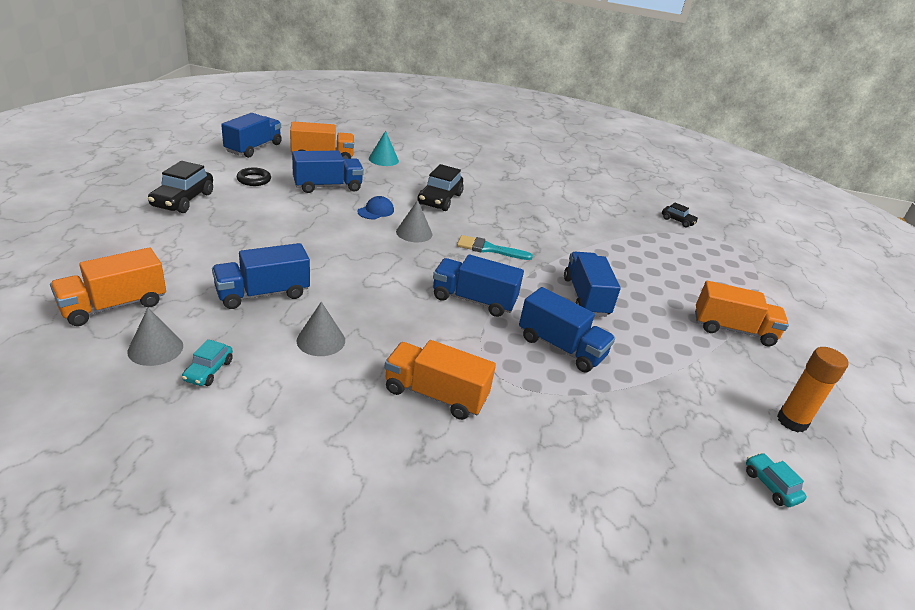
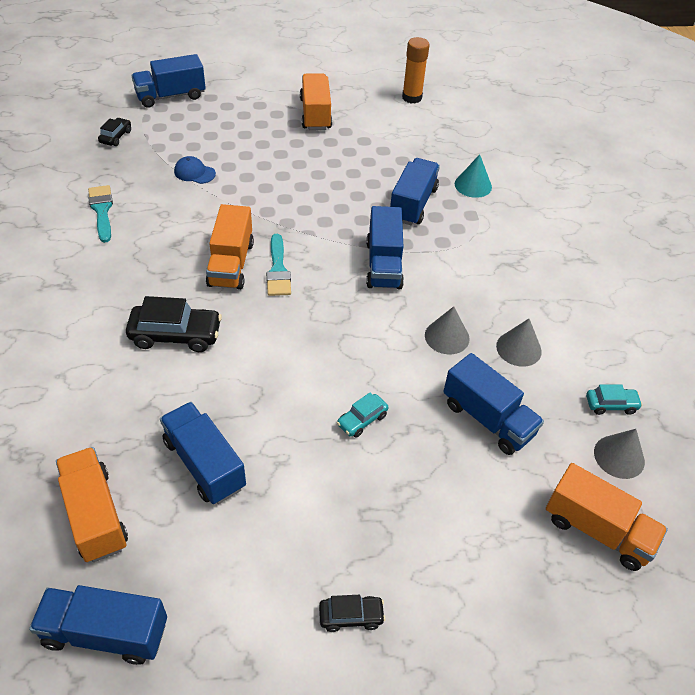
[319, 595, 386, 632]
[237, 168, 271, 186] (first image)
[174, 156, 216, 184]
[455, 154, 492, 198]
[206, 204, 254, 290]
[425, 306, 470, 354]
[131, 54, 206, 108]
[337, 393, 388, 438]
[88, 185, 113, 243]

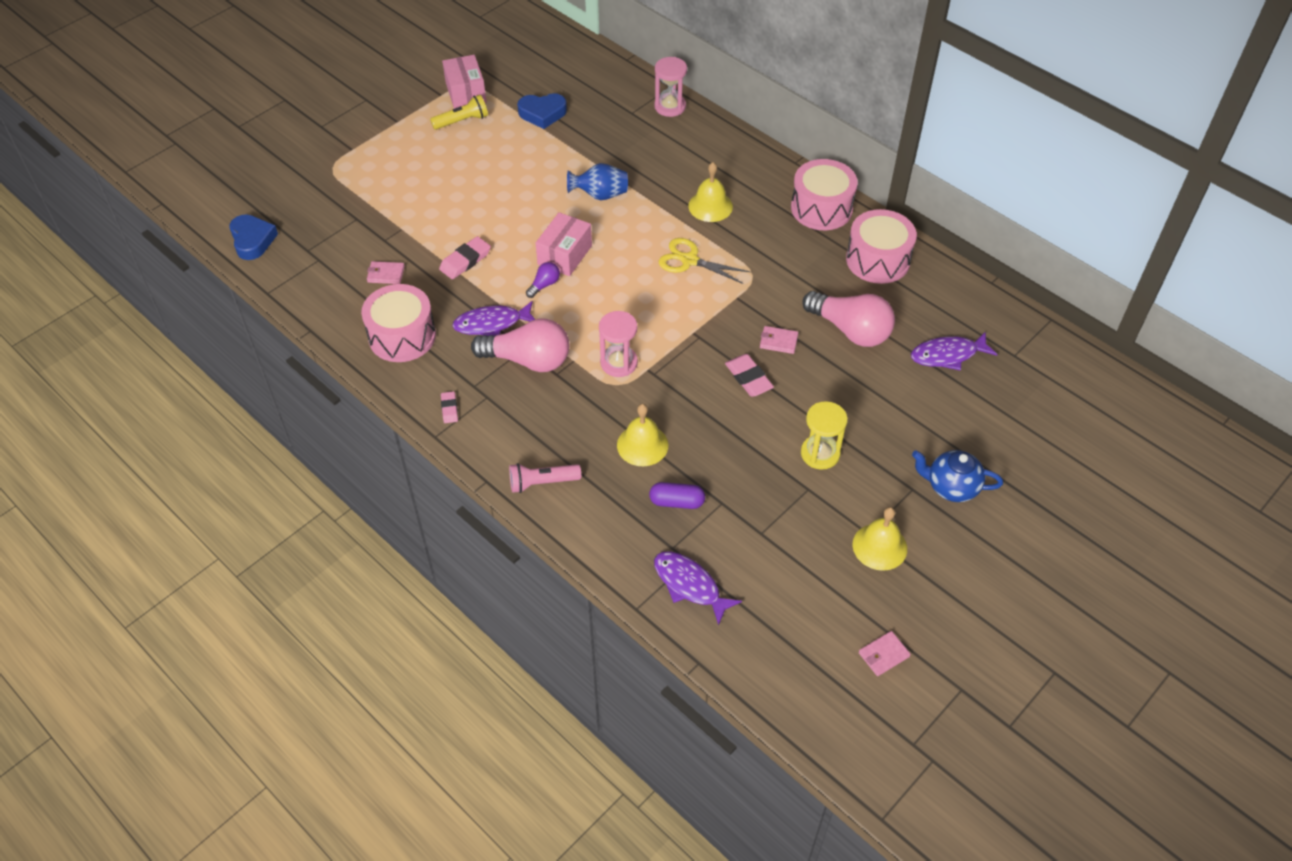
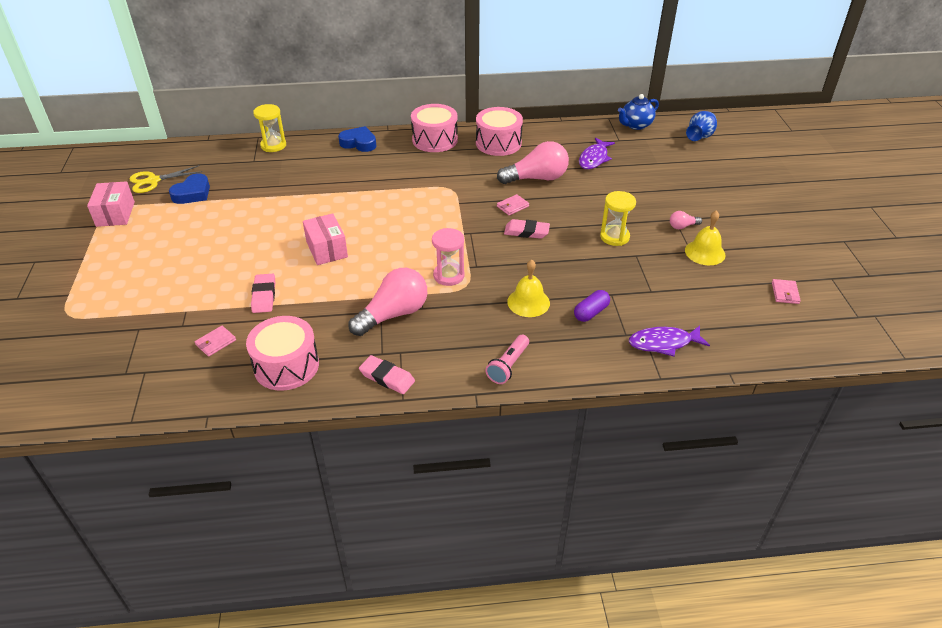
[338, 126, 376, 152]
[430, 95, 488, 130] (first image)
[359, 355, 415, 394]
[87, 181, 135, 227]
[452, 301, 535, 336] (first image)
[526, 262, 560, 298] (first image)
[686, 111, 717, 141]
[253, 104, 286, 152]
[129, 165, 202, 193]
[688, 162, 733, 222] (first image)
[618, 94, 659, 130]
[670, 211, 702, 229]

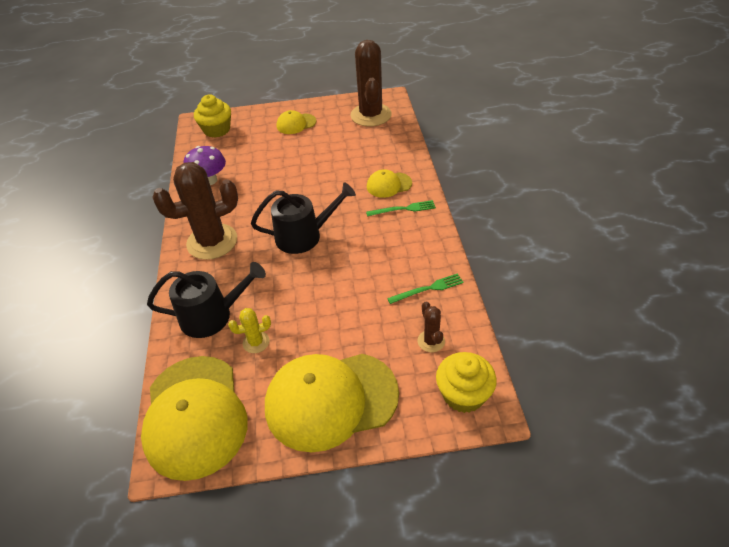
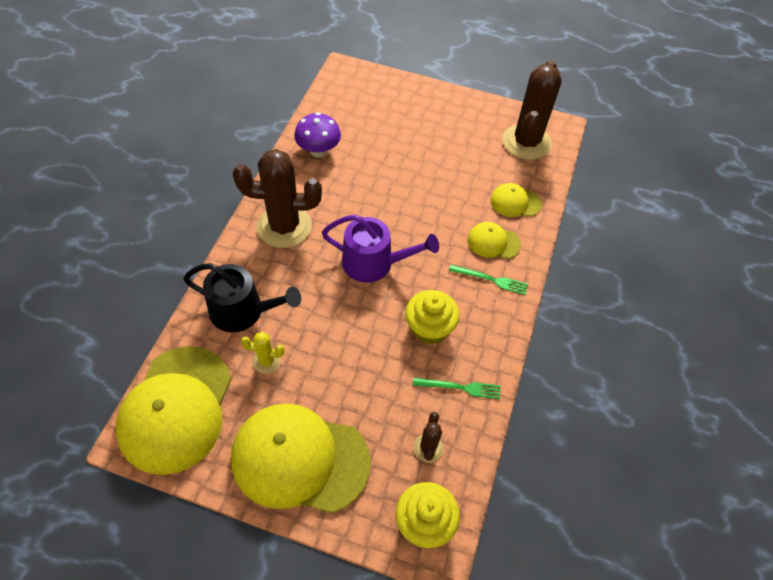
[405, 290, 460, 344]
[322, 215, 439, 283]
[490, 183, 542, 217]

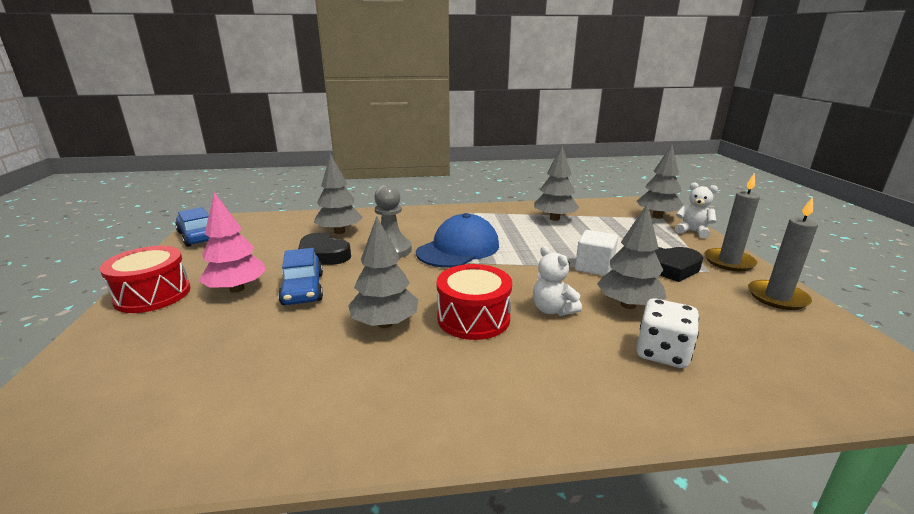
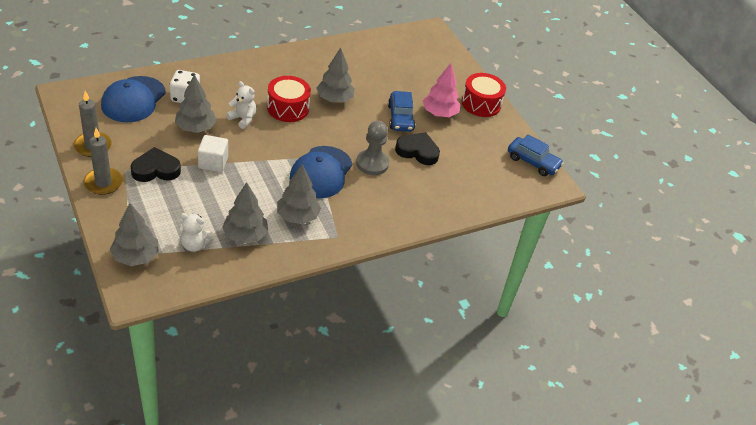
[388, 91, 415, 132]
[277, 164, 321, 224]
[180, 213, 214, 252]
[101, 76, 166, 122]

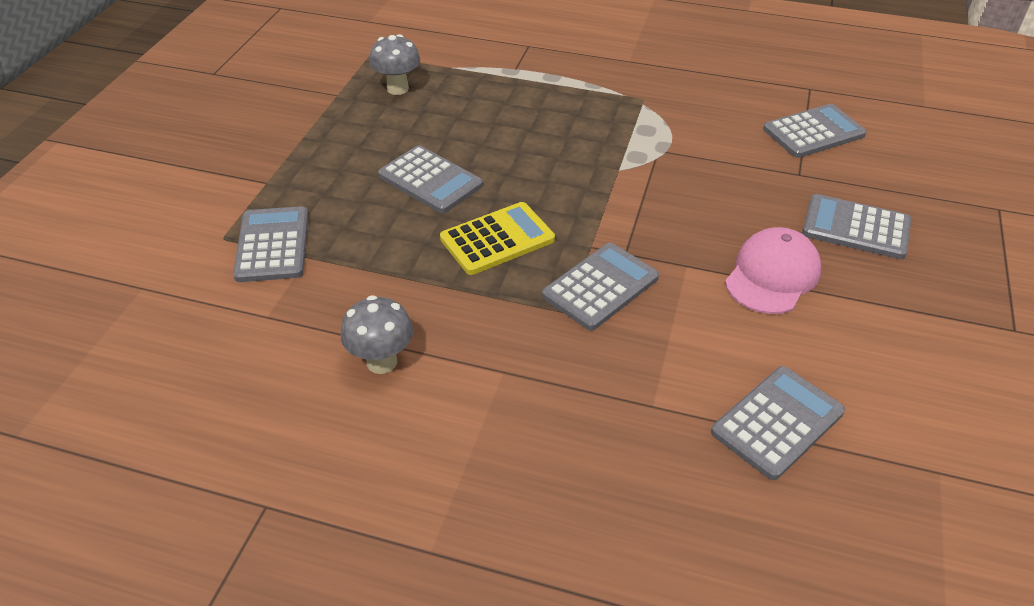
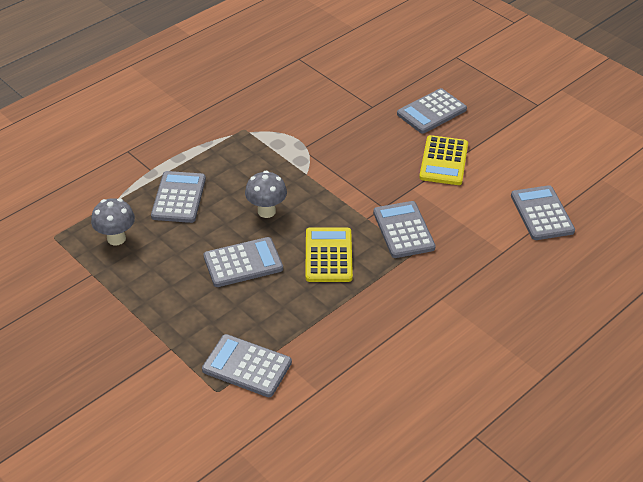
[245, 171, 287, 218]
[419, 135, 468, 185]
[151, 171, 206, 223]

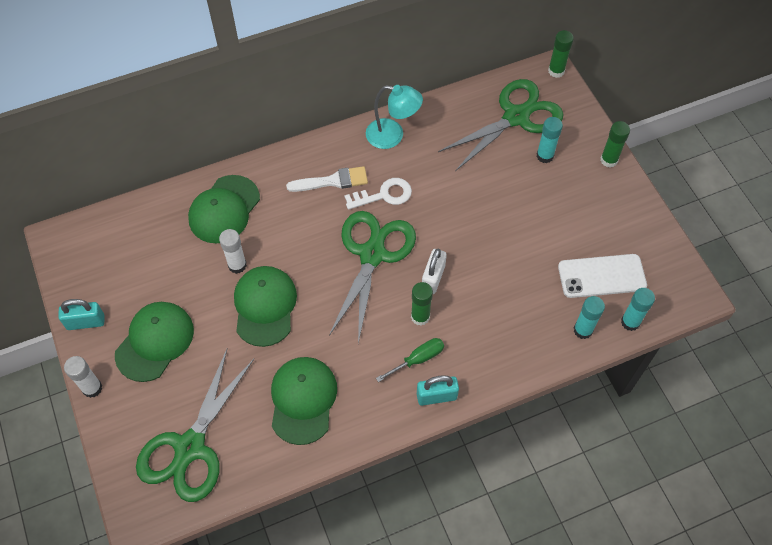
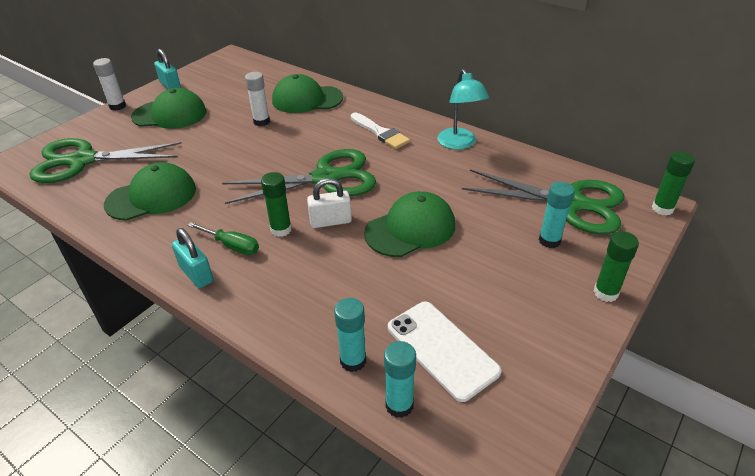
[364, 191, 455, 257]
[344, 178, 412, 210] (first image)

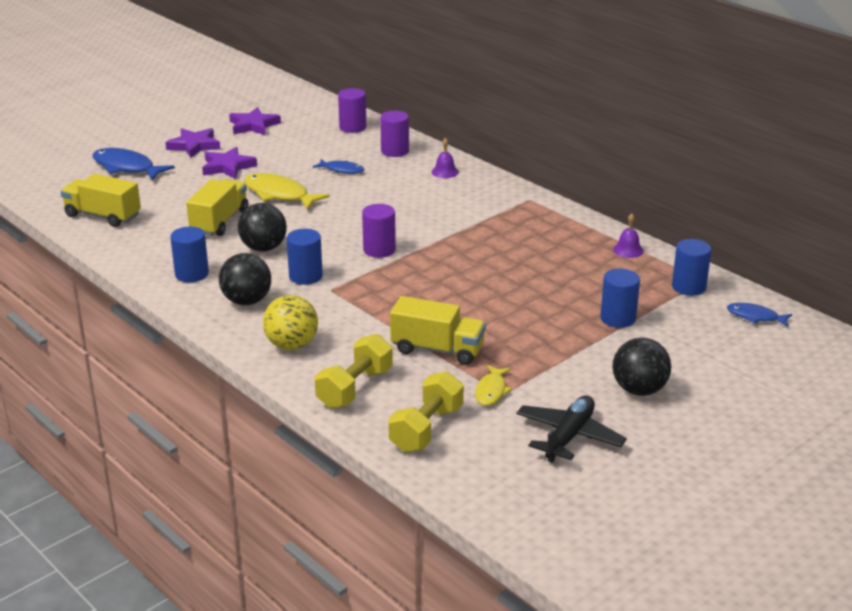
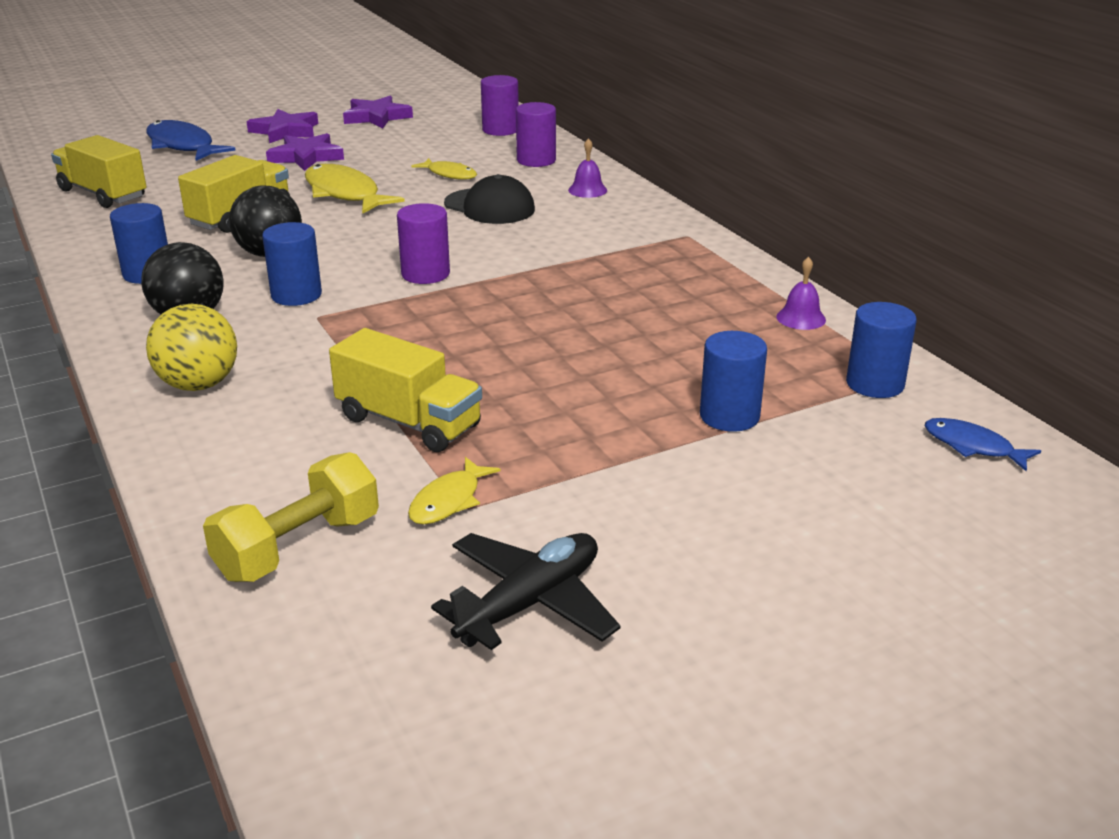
[411, 158, 477, 180]
[315, 334, 393, 409] (first image)
[613, 338, 671, 396] (first image)
[444, 174, 535, 224]

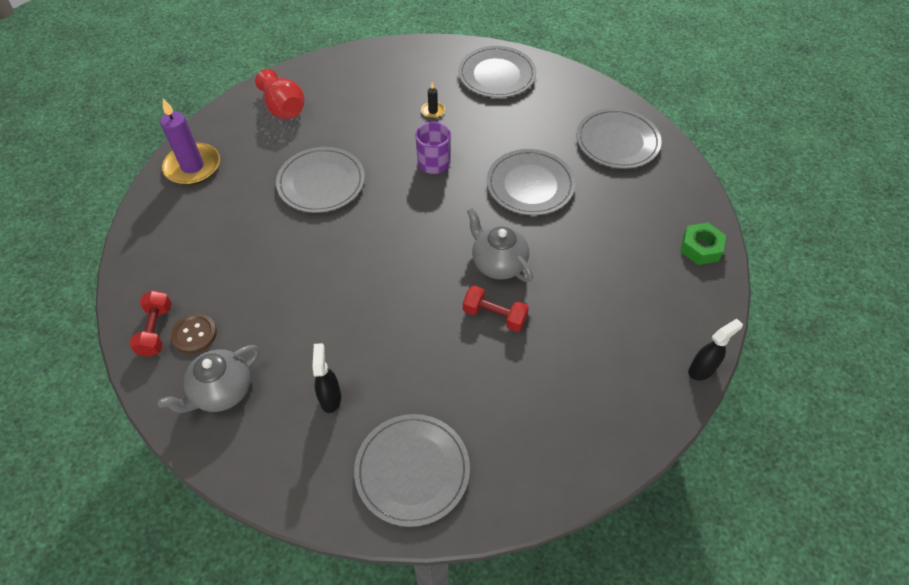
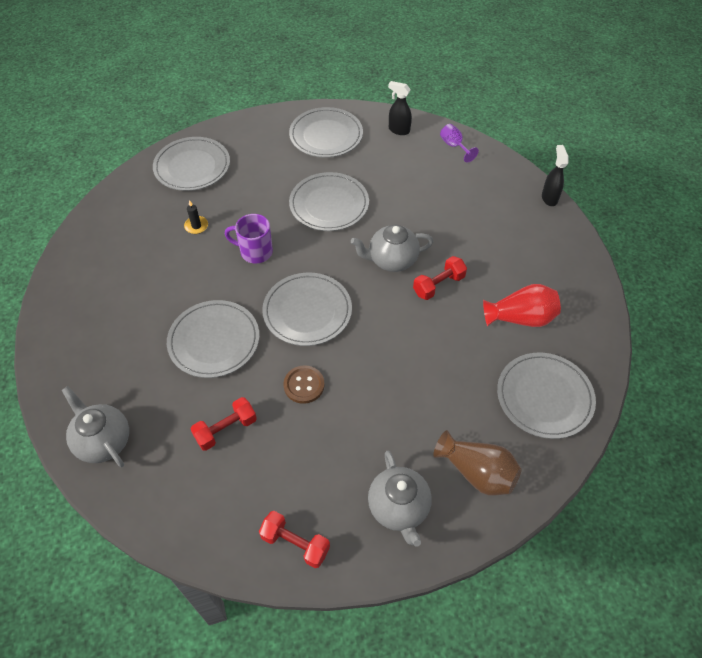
[62, 386, 129, 467]
[283, 365, 325, 404]
[483, 284, 561, 327]
[388, 81, 412, 135]
[440, 124, 479, 163]
[191, 397, 257, 451]
[262, 273, 352, 346]
[433, 430, 522, 496]

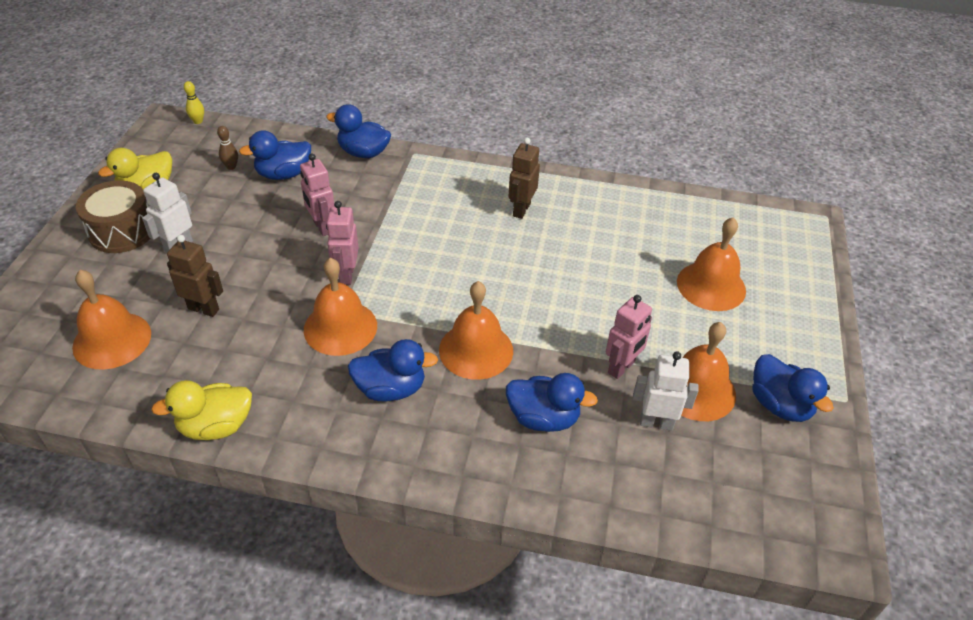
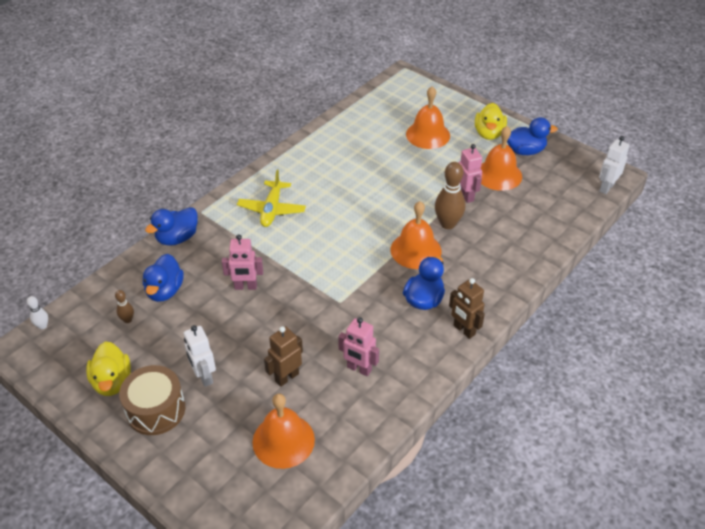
[475, 103, 507, 140]
[27, 296, 48, 329]
[304, 258, 377, 356] (first image)
[338, 317, 379, 376]
[506, 373, 598, 432] (first image)
[449, 278, 485, 339]
[599, 136, 630, 194]
[237, 170, 306, 227]
[435, 162, 465, 229]

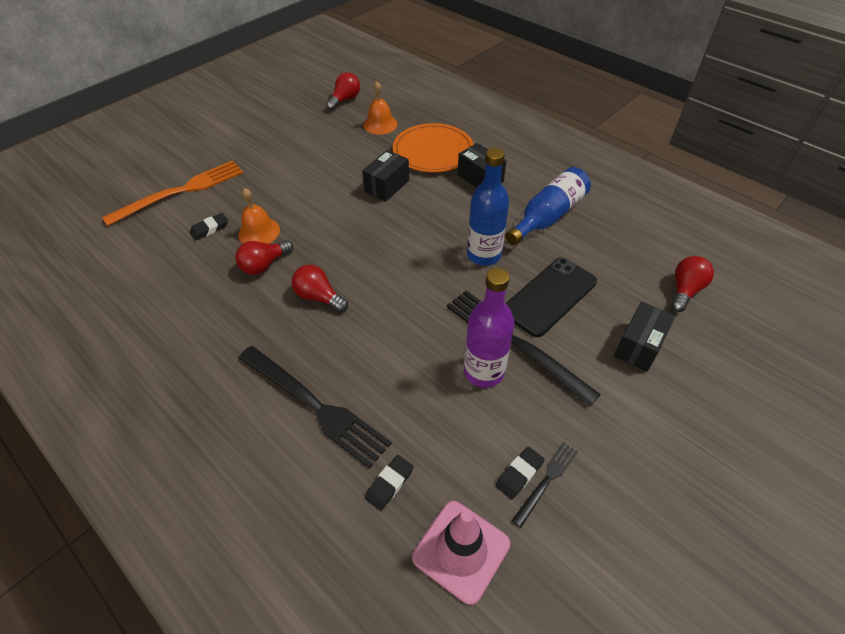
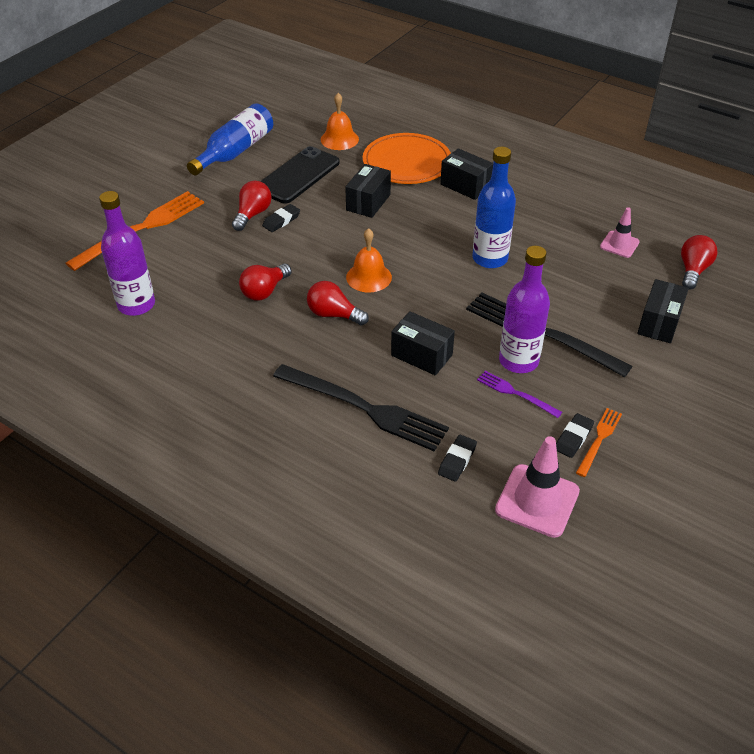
[262, 204, 300, 232]
[346, 228, 392, 292]
[232, 181, 272, 231]
[187, 103, 273, 175]
[260, 146, 340, 204]
[576, 408, 622, 477]
[99, 191, 155, 316]
[391, 311, 455, 375]
[477, 371, 562, 418]
[600, 207, 640, 258]

